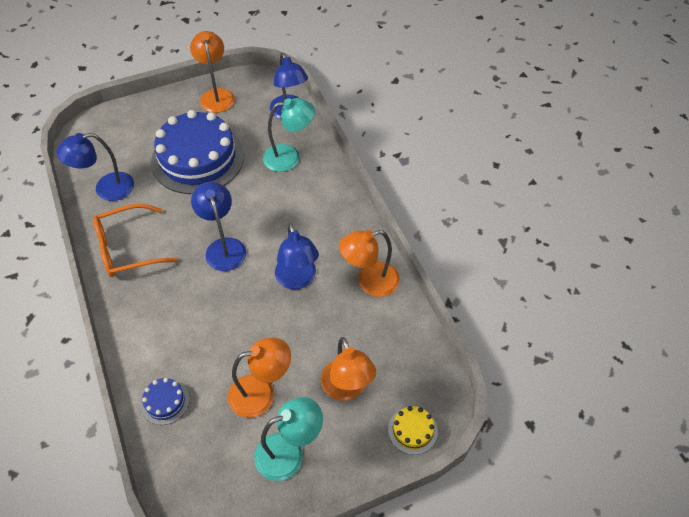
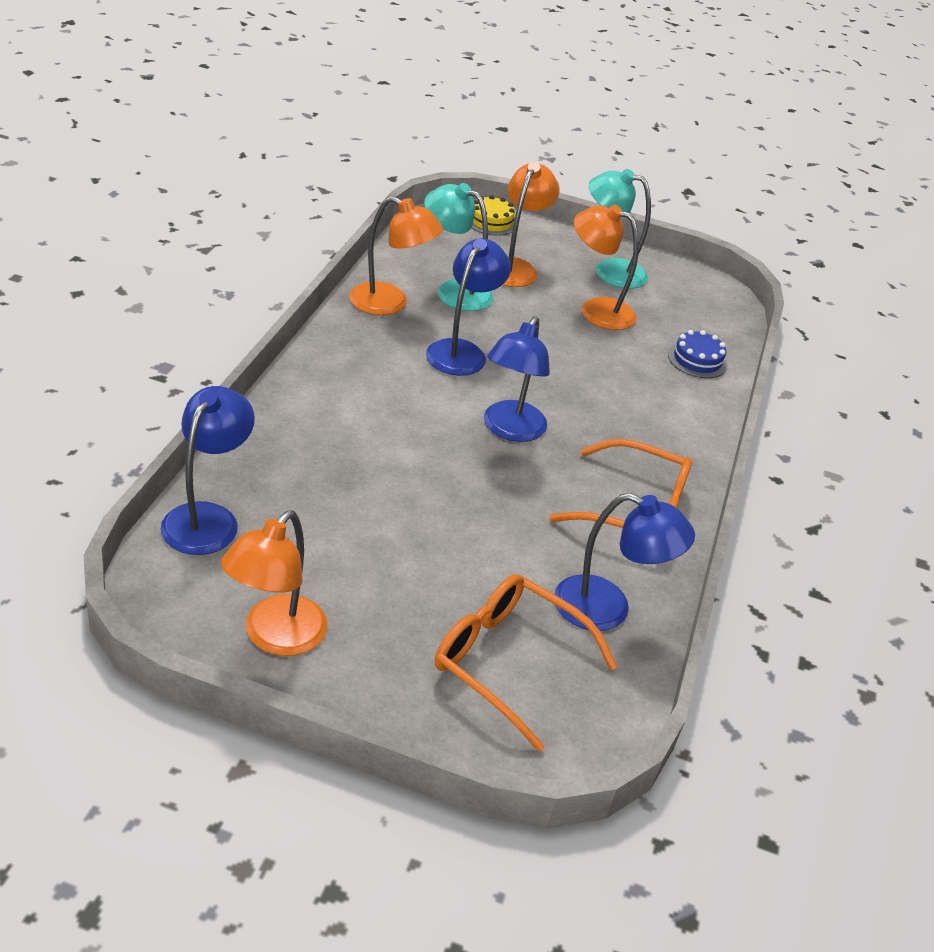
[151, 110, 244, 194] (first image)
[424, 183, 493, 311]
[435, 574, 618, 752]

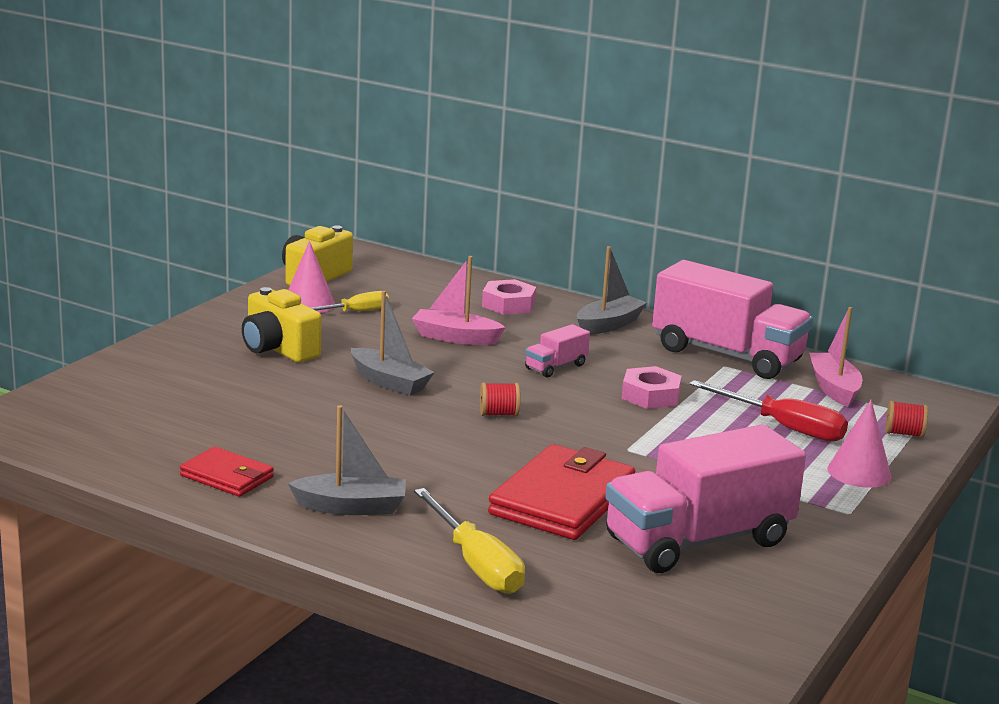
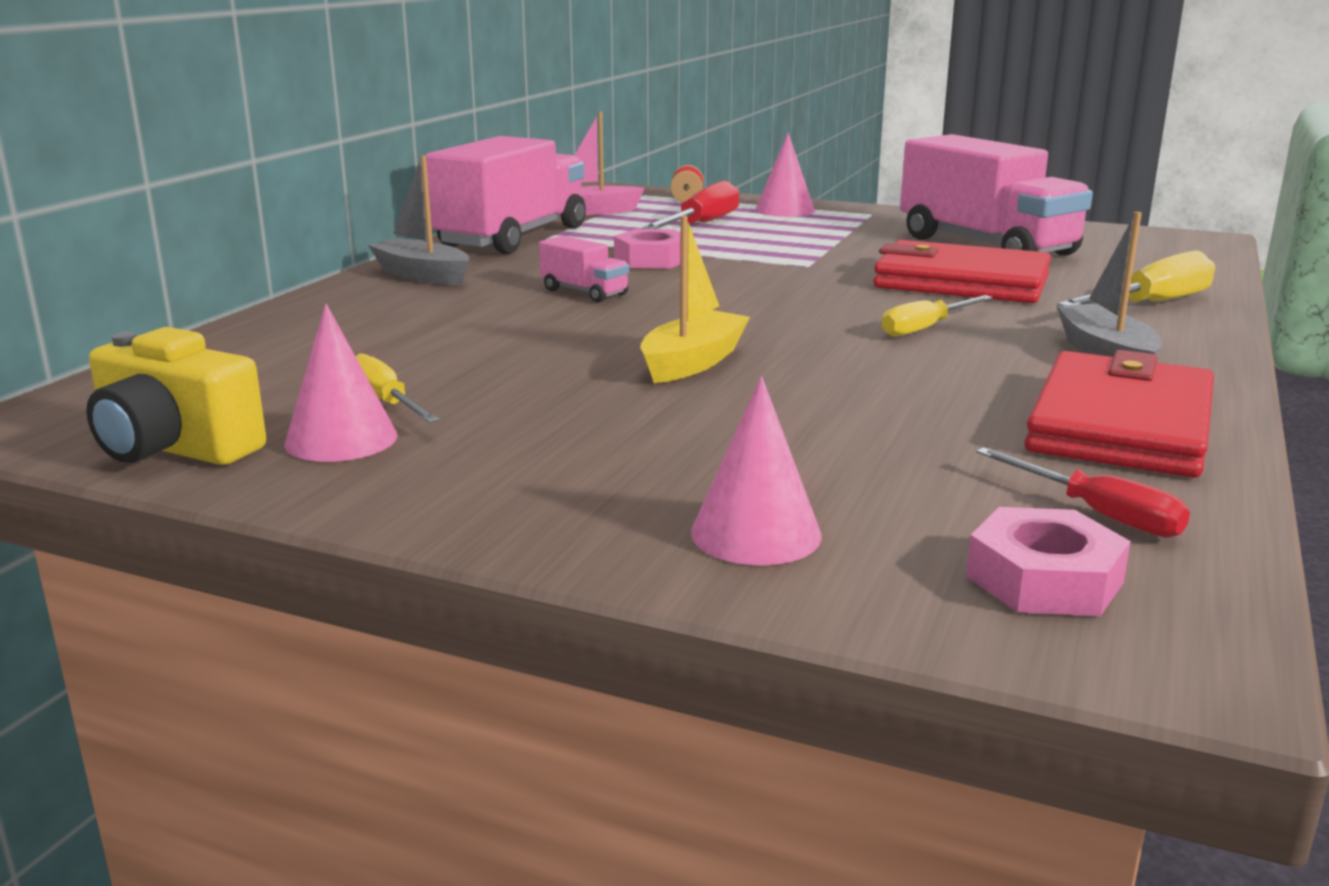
[1024, 350, 1214, 478]
[242, 287, 322, 362] (first image)
[640, 216, 750, 383]
[412, 256, 506, 345] (first image)
[480, 382, 520, 416] (first image)
[966, 507, 1131, 616]
[691, 376, 822, 565]
[882, 295, 993, 337]
[976, 447, 1190, 538]

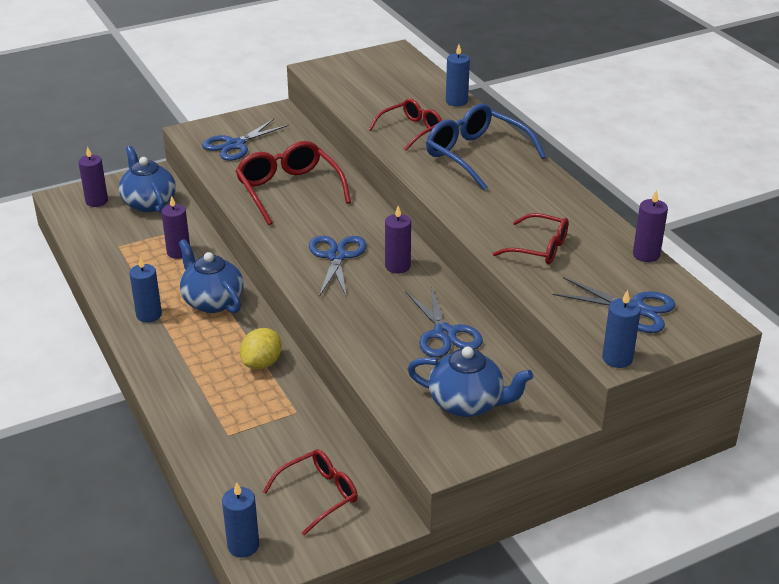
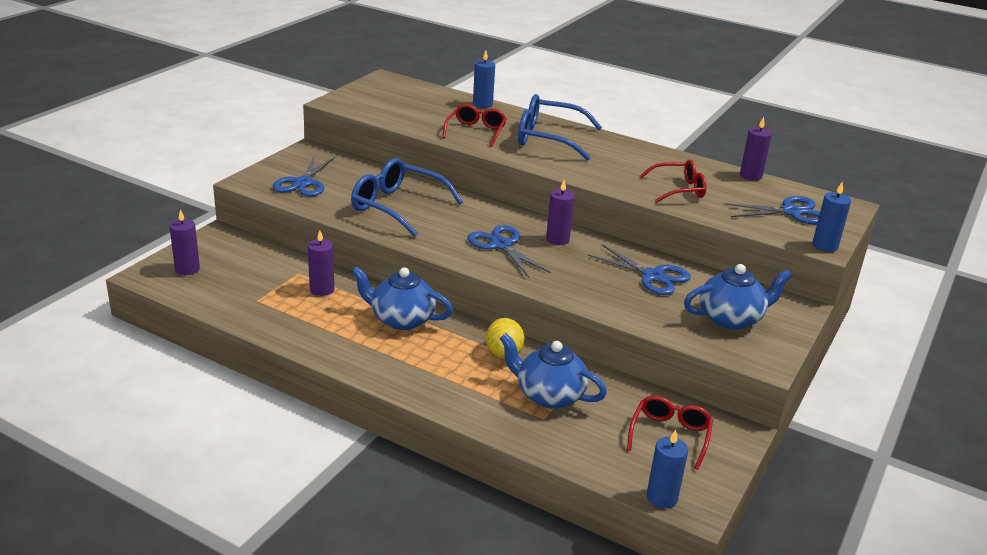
[500, 333, 607, 409]
[129, 256, 162, 323] (first image)
[351, 158, 463, 237]

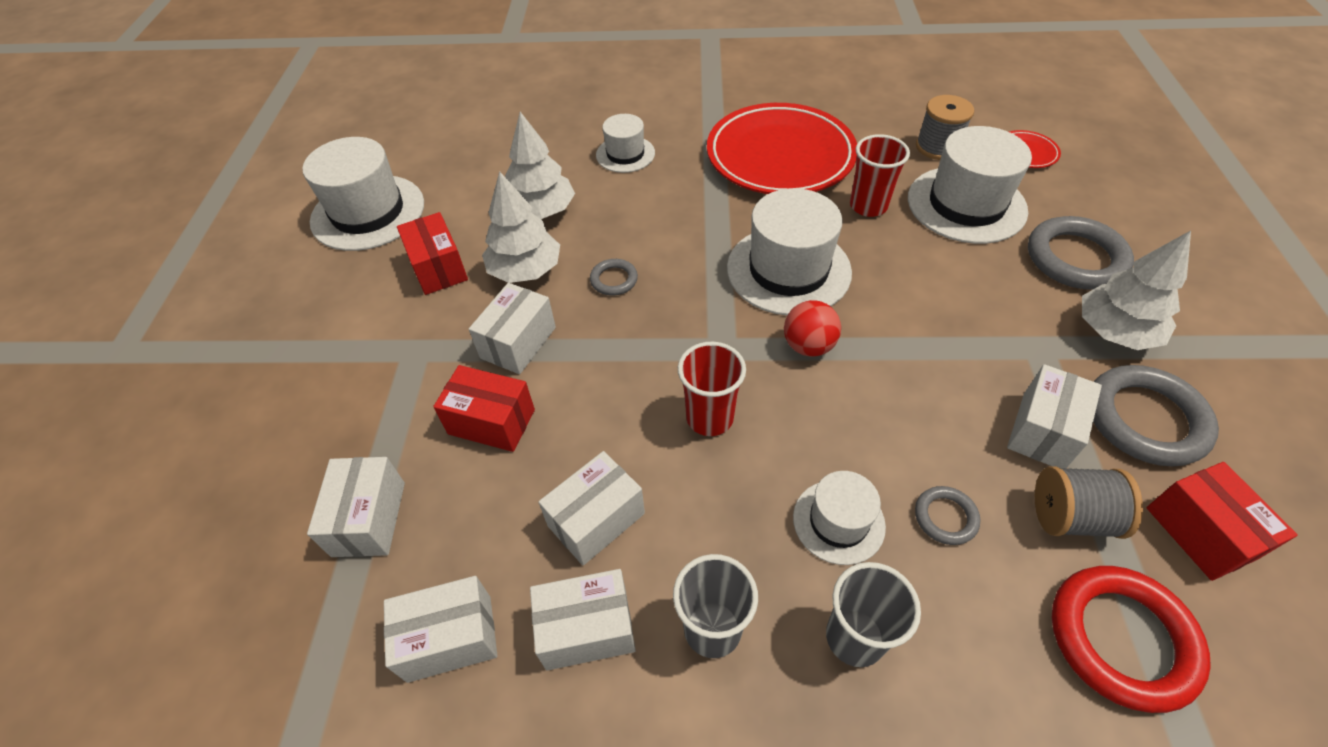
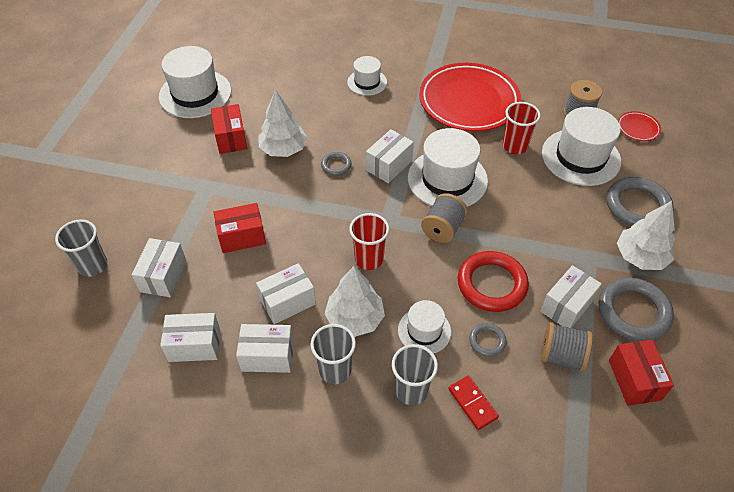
[214, 203, 266, 253]
[366, 129, 414, 183]
[325, 266, 385, 337]
[421, 193, 468, 243]
[458, 251, 529, 312]
[55, 219, 107, 277]
[448, 376, 499, 430]

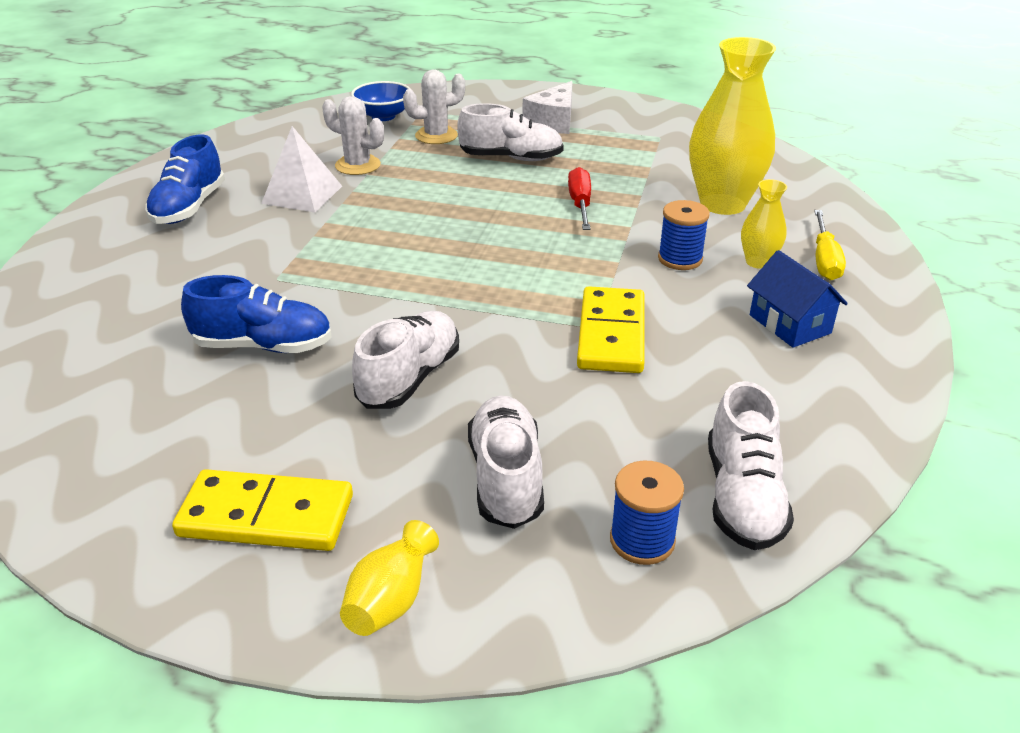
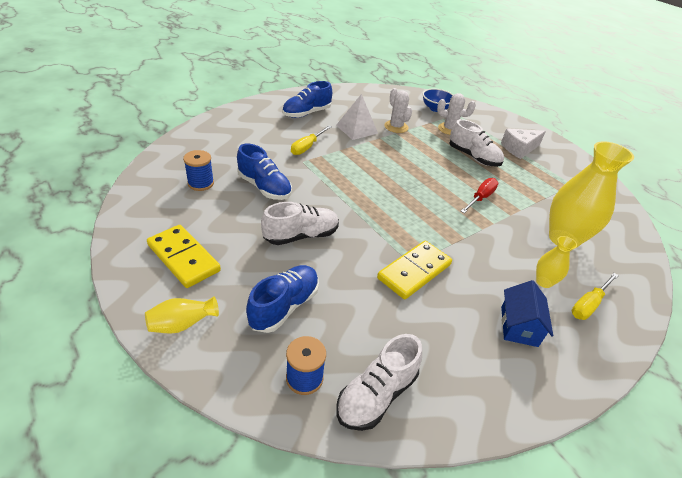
[246, 265, 319, 333]
[183, 150, 214, 191]
[291, 125, 331, 155]

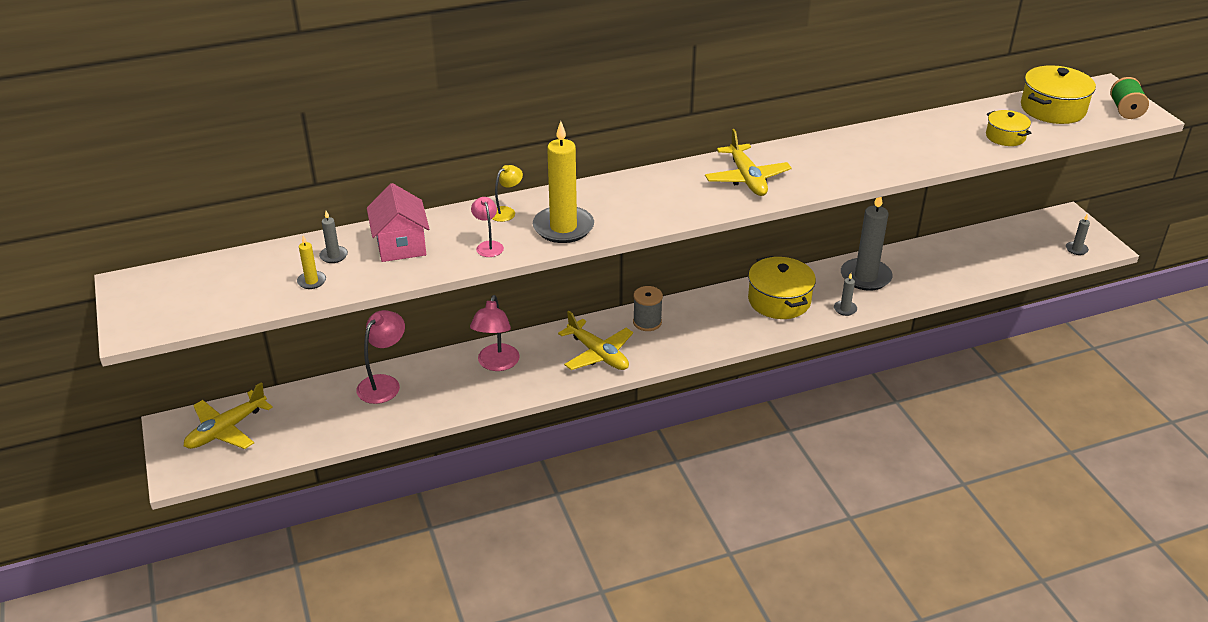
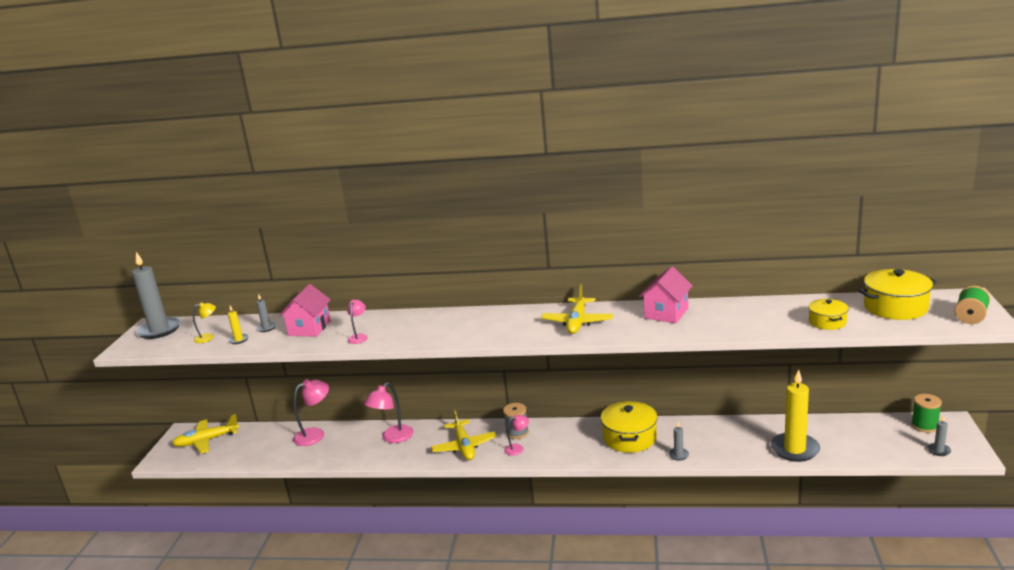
[193, 302, 216, 343]
[771, 369, 820, 462]
[132, 252, 181, 339]
[504, 415, 529, 455]
[639, 266, 693, 323]
[911, 394, 942, 433]

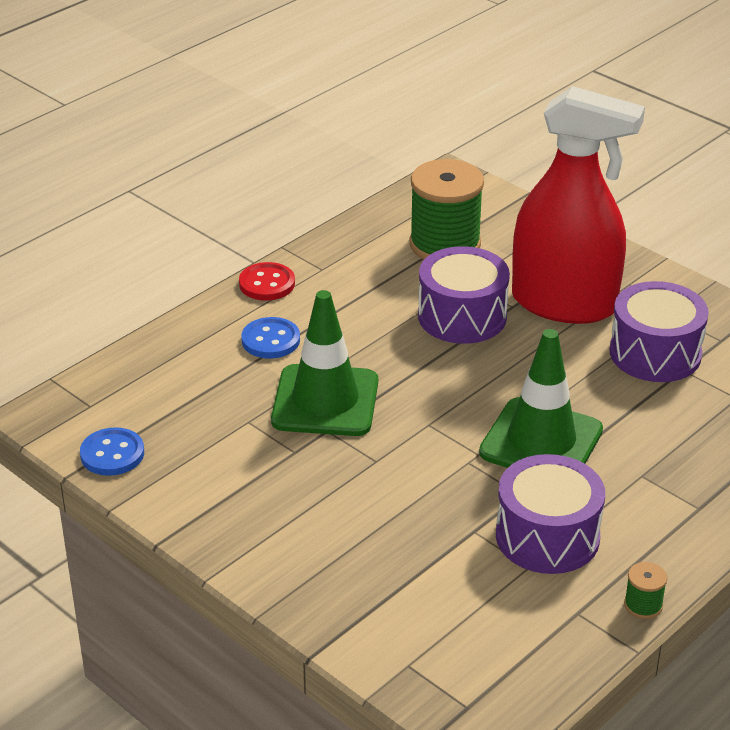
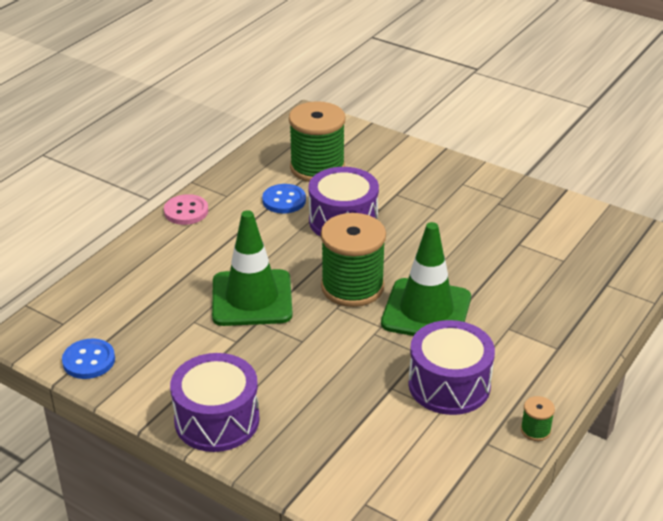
[164, 194, 208, 225]
[262, 184, 306, 214]
[512, 86, 645, 324] (first image)
[170, 353, 260, 452]
[321, 213, 386, 307]

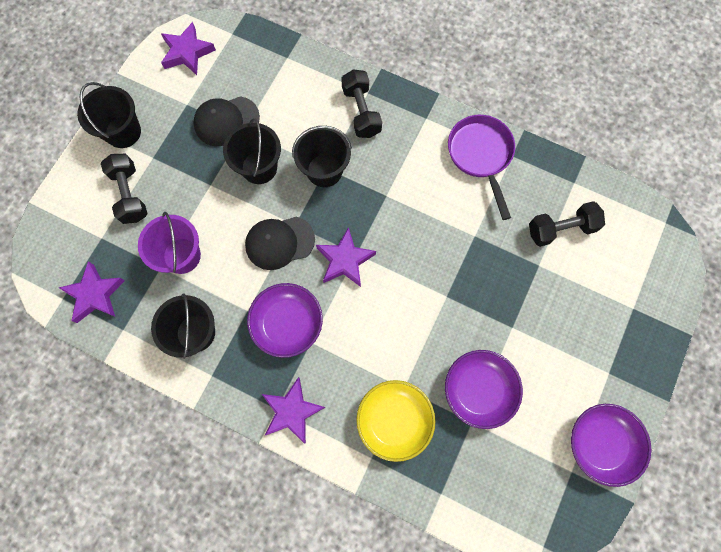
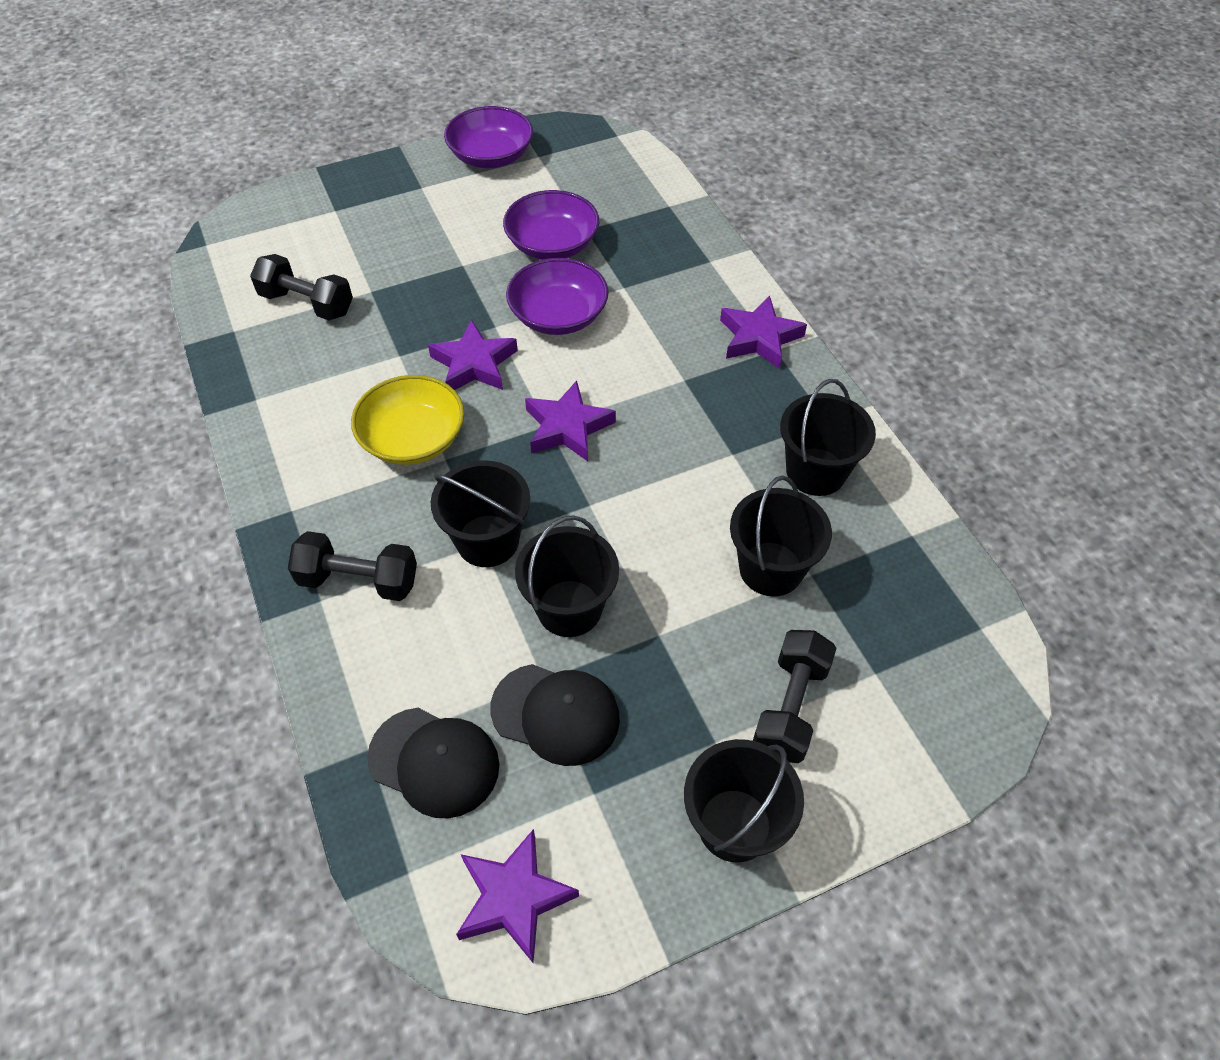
[428, 320, 518, 390]
[730, 476, 832, 596]
[367, 708, 499, 819]
[506, 258, 609, 335]
[288, 531, 417, 601]
[351, 375, 464, 465]
[448, 115, 515, 220] (first image)

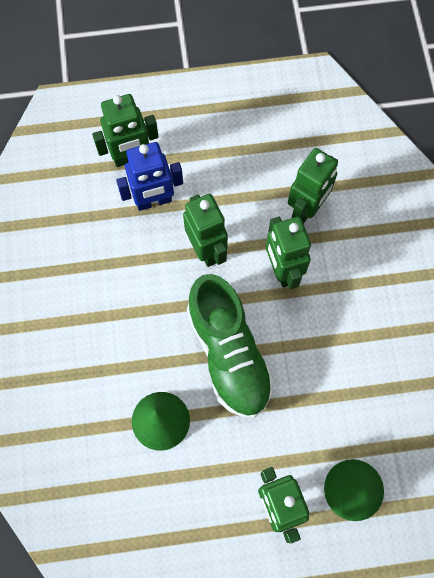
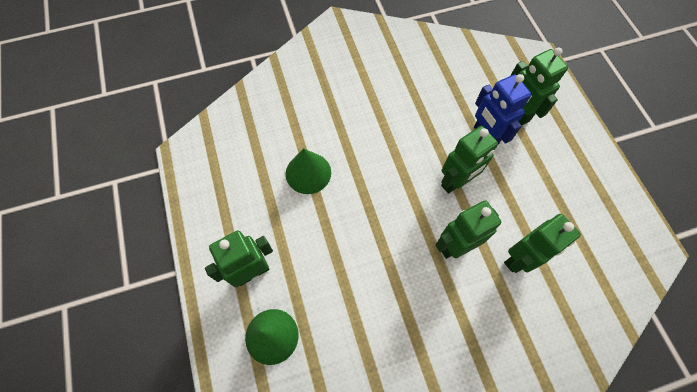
[187, 274, 275, 418] (first image)
[504, 214, 581, 273]

